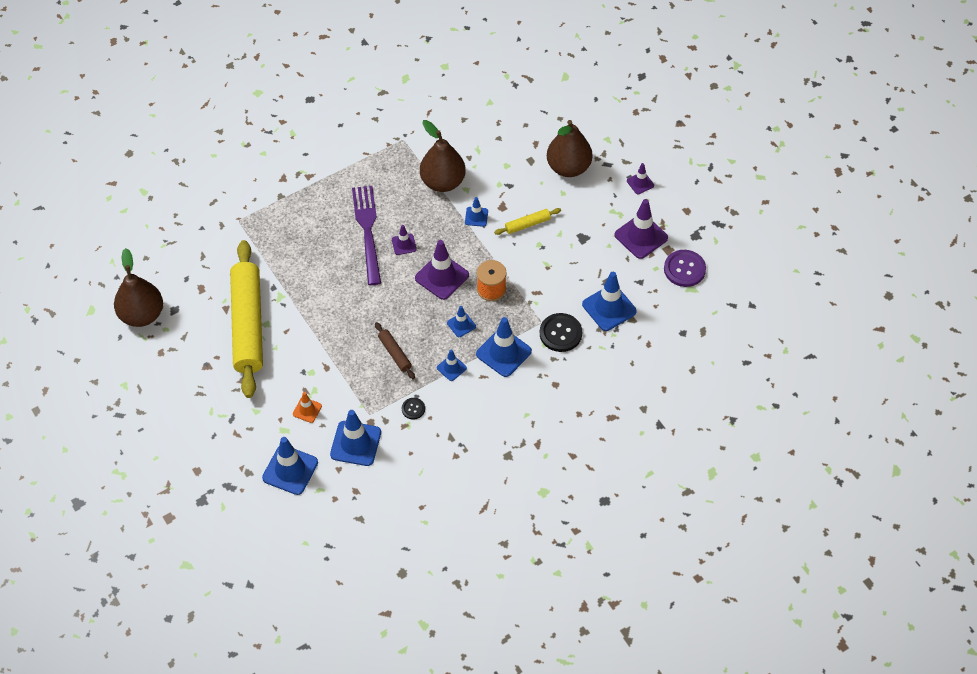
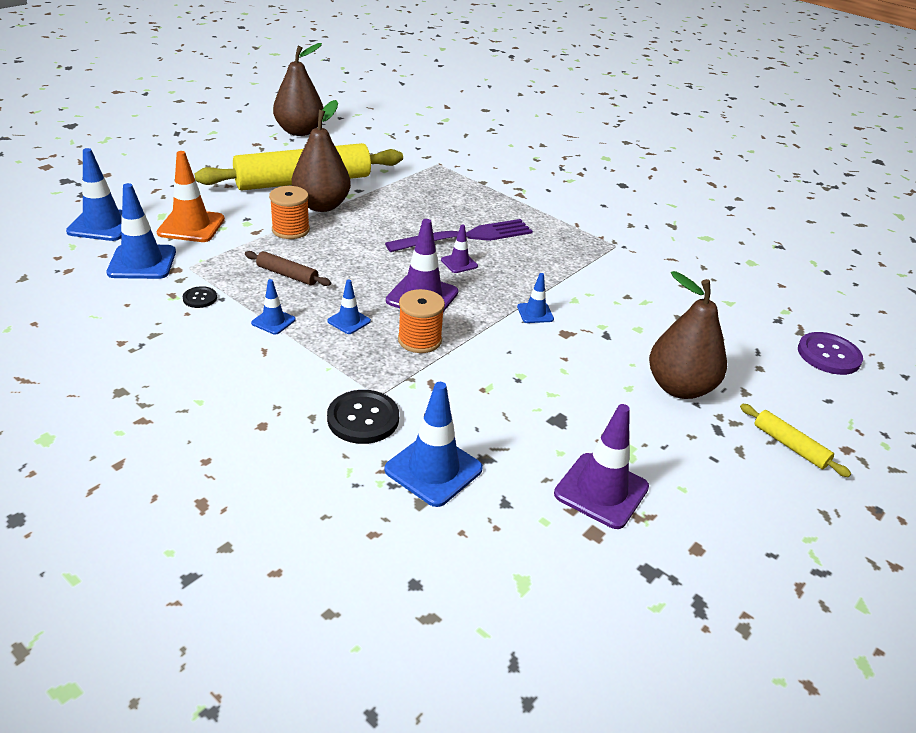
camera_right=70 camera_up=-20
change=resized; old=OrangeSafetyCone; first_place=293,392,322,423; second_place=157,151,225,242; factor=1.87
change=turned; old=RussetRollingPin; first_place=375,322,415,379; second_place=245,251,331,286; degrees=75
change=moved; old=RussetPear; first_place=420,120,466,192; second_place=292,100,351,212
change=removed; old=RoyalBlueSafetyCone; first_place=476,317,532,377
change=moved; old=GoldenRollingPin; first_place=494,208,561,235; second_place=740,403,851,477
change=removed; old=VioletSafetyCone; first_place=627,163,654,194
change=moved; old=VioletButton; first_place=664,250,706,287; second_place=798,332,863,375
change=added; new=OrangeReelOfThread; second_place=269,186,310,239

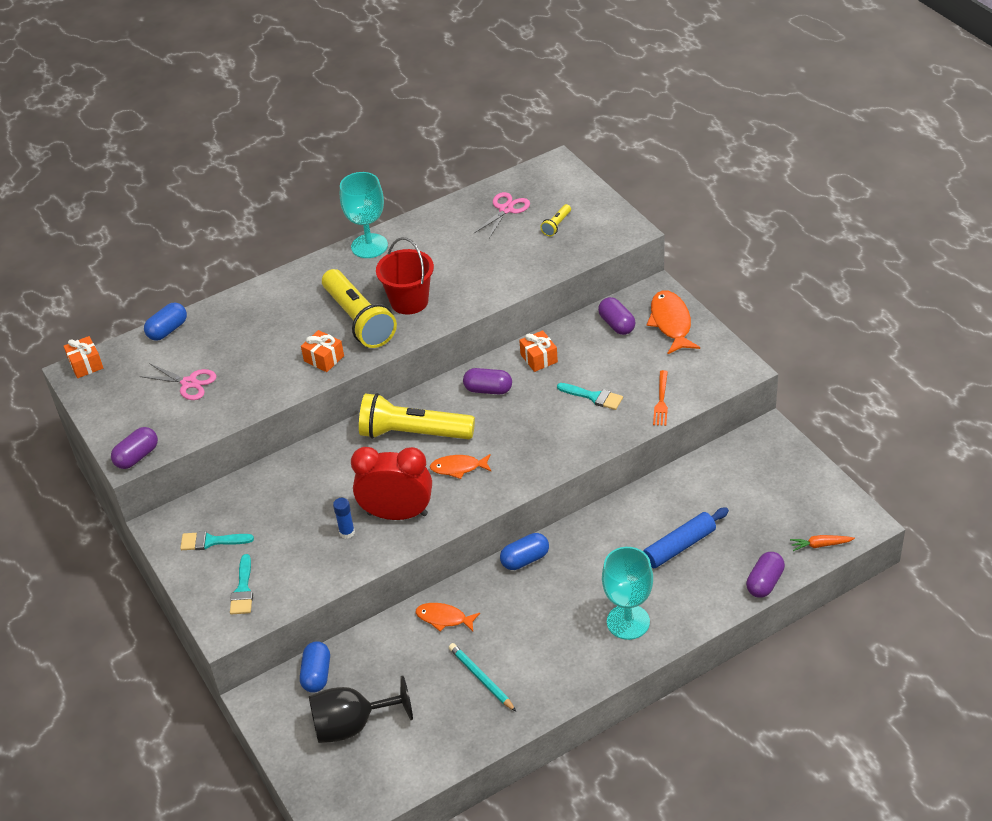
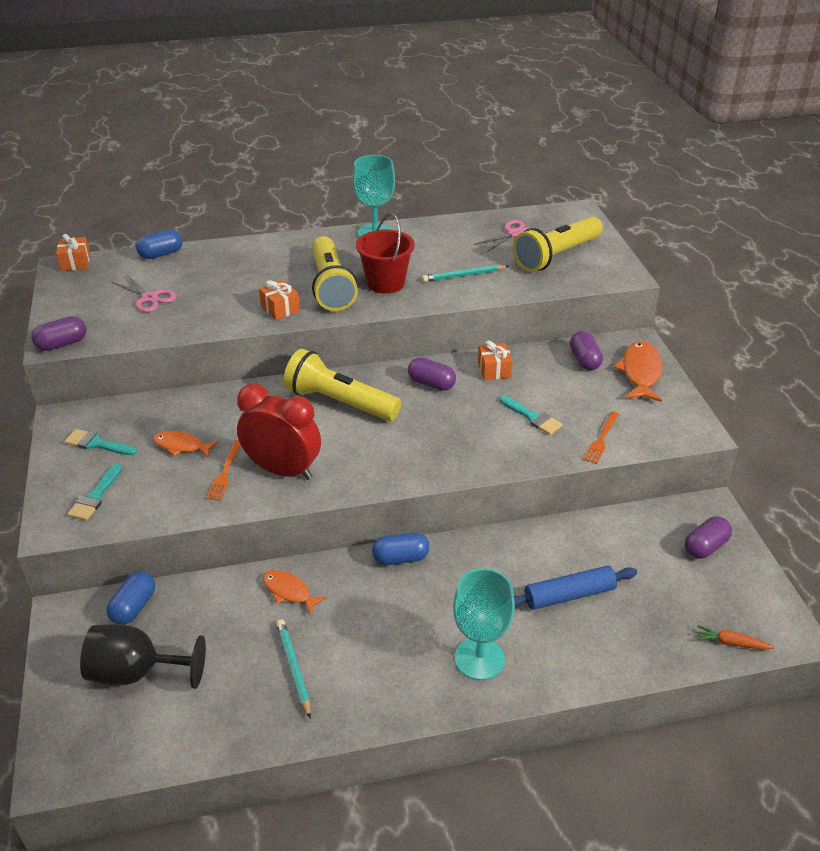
camera_right=15 camera_up=-5
change=replaced; old=RoyalBlueStickOfGlue; new=OrangeFork; first_place=333,498,355,539; second_place=206,440,241,501
change=moved; old=OrangeFishFigure; first_place=430,454,491,479; second_place=153,431,219,457
change=resized; old=GoldenFlashlight; first_place=540,204,571,236; second_place=513,216,603,272; factor=2.39
change=moved; old=VioletPillShape; first_place=746,552,785,598; second_place=685,516,732,559
change=added; new=AquaWoodenPencil; second_place=422,265,509,282

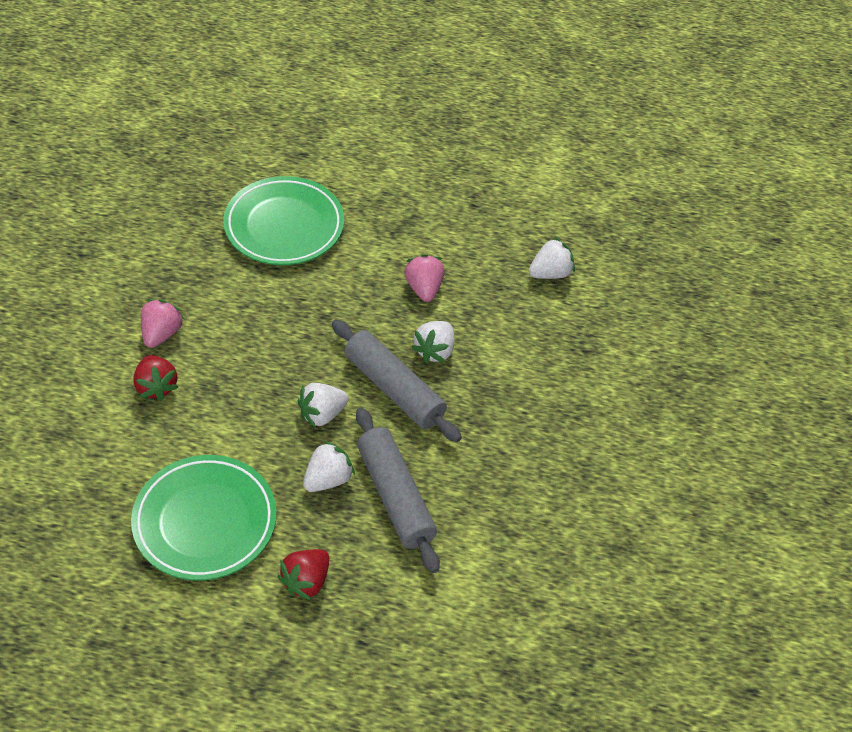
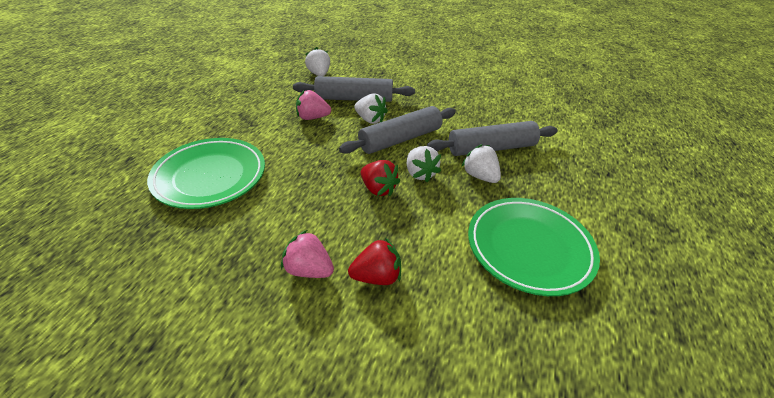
camera_right=-80 camera_up=-10
change=moved; old=CrimsonBerry; first_place=277,549,329,600; second_place=361,160,400,196
change=added; new=GreyRollingPin; second_place=293,76,415,102

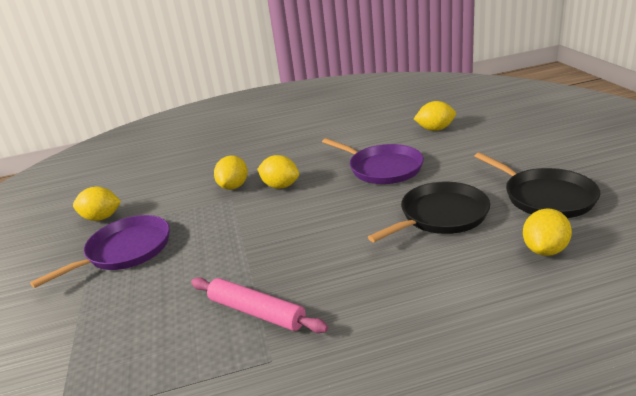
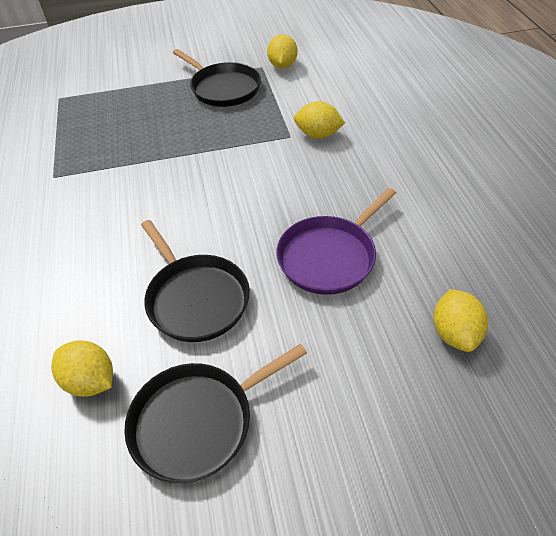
camera_right=90 camera_up=20
change=recoloured; old=VioletPan; new=JetBlackPan; first_place=30,215,170,288; second_place=173,49,261,107
change=removed; old=RosyRollingPin; first_place=191,277,328,333
change=removed; old=GoldenCitrusFruit; first_place=257,155,299,189

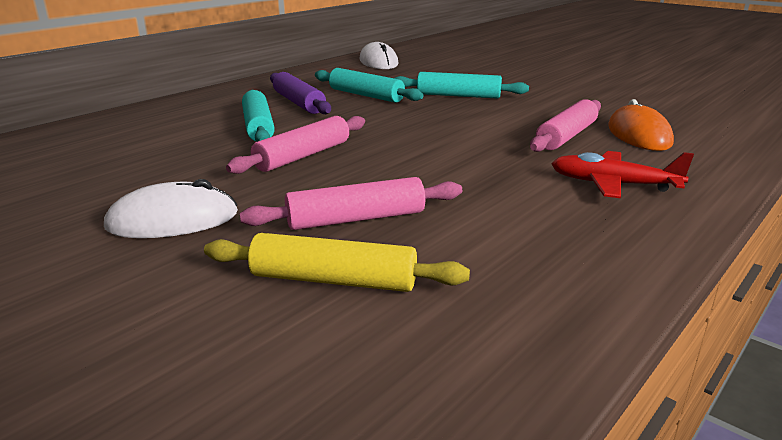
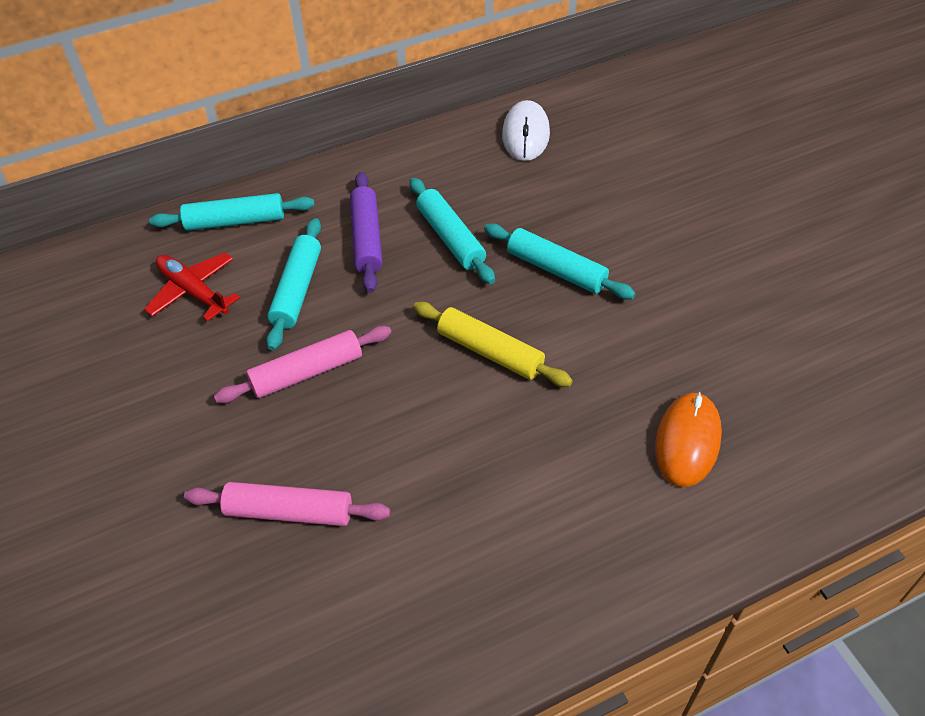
camera_right=25 camera_up=25
change=removed; old=PureWhiteMouse; first_place=104,179,238,238
change=moved; old=GoldenRollingPin; first_place=204,233,470,292; second_place=413,302,573,387
change=removed; old=RosyRollingPin; first_place=530,99,601,152
change=moved; old=CrimsonAeroplane; first_place=551,151,694,198; second_place=144,253,240,322
change=added; new=AquaRollingPin; second_place=149,193,315,231

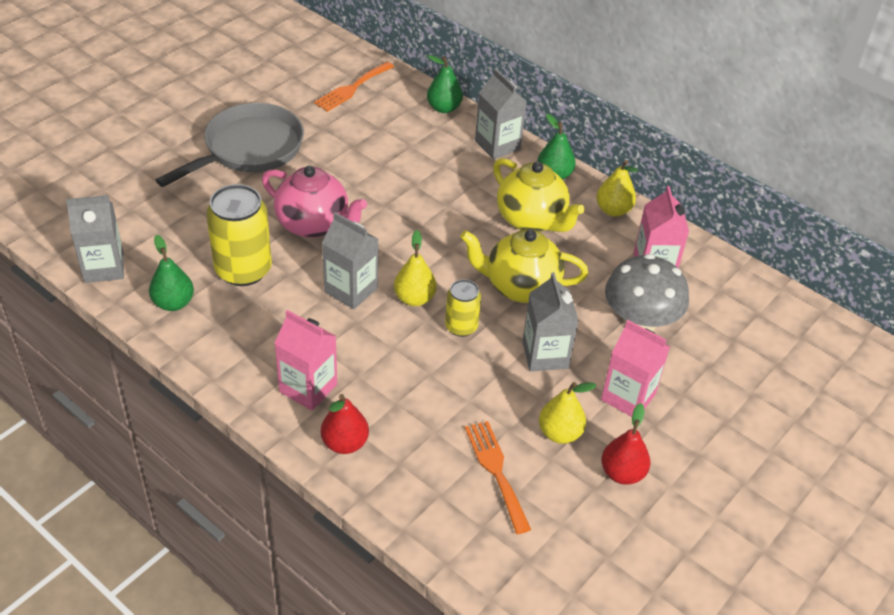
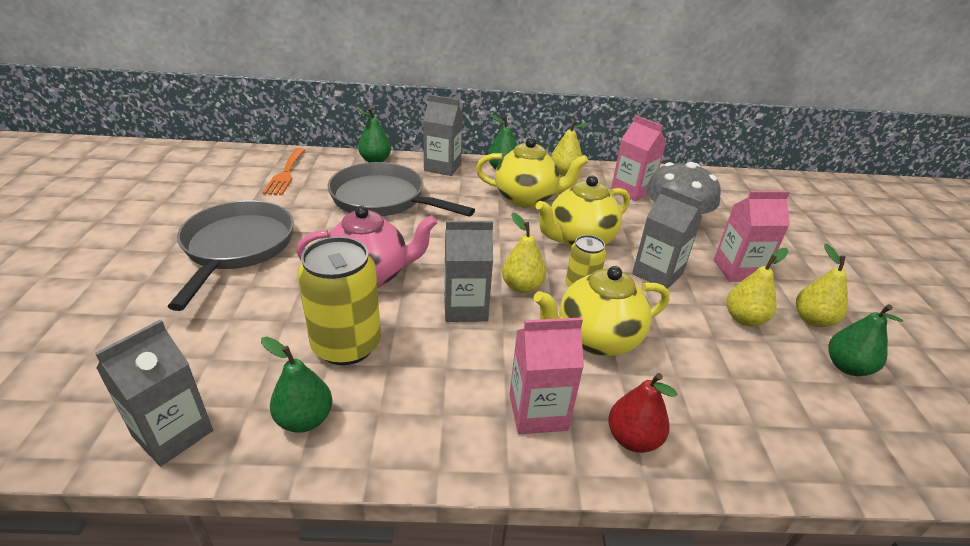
camera_right=-40 camera_up=-10
change=removed; old=OrangeFork; first_place=465,421,531,534
change=recoloured; old=CrimsonPear; new=GoldenPear; first_place=601,403,651,485; second_place=796,243,848,327
change=added; new=GreyPan; second_place=328,162,475,217
change=added; new=GoldenChinaTeapot; second_place=534,266,670,356
change=added; new=GreenPear; second_place=828,304,903,376

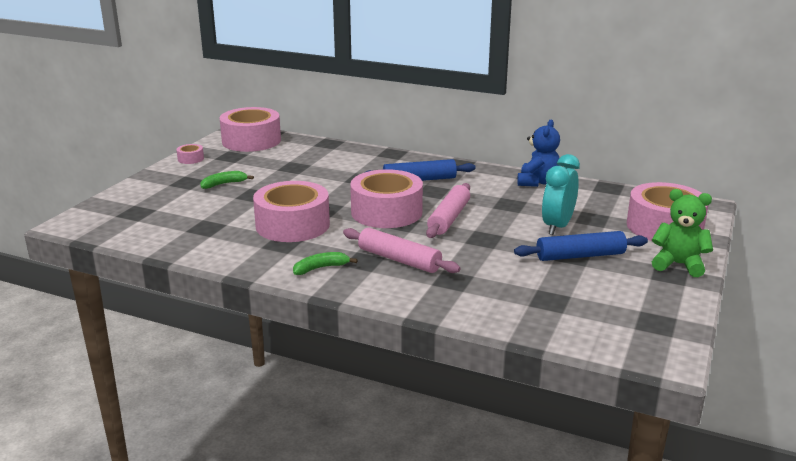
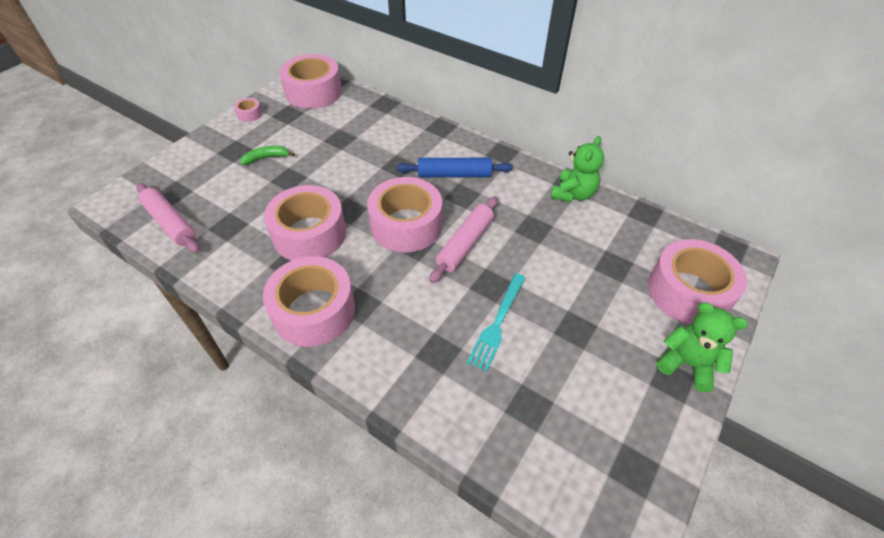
camera_right=10 camera_up=25
change=replaced; old=GreenBananaFruit; new=RosyTape; first_place=293,252,358,275; second_place=263,256,355,347
change=moved; old=RosyRollingPin; first_place=343,228,461,273; second_place=136,183,200,253
change=removed; old=RoyalBlueRollingPin; first_place=514,231,648,261
change=recoloured; old=RoyalBlueTeddyBear; new=GreenTeddyBear; first_place=517,120,560,187; second_place=551,136,604,202
change=removed; old=AquaClock; first_place=542,154,580,235
change=added; new=AquaFork; second_place=467,273,526,372

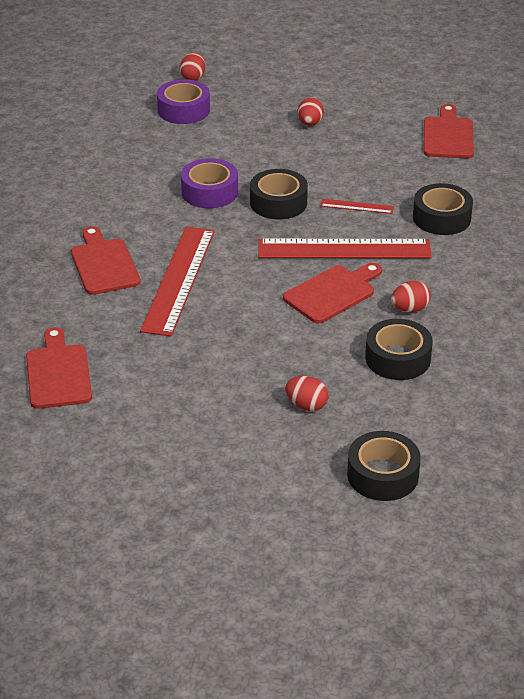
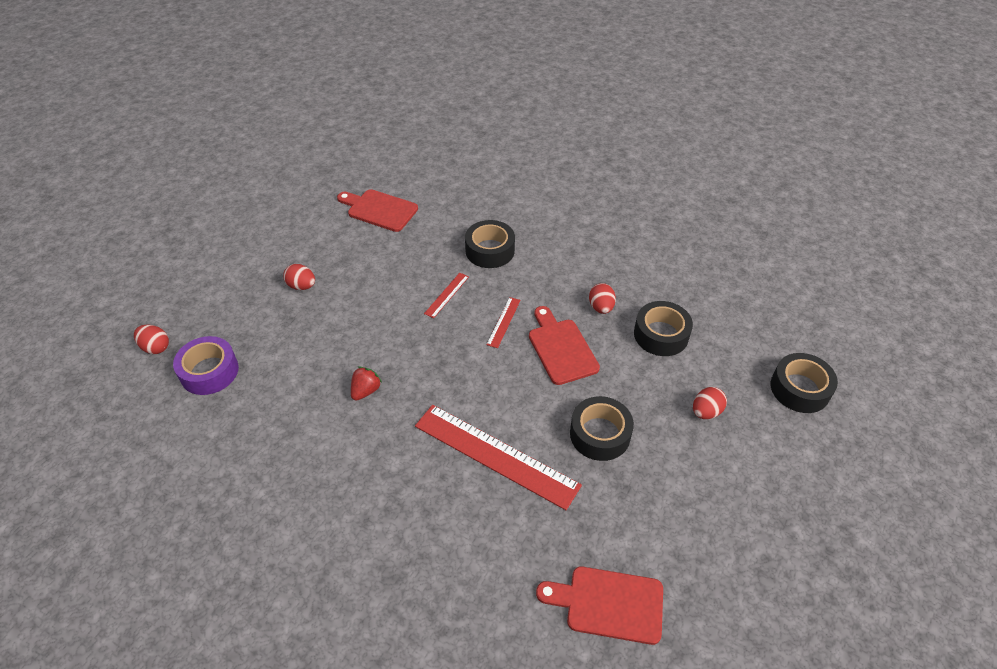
camera_right=-70 camera_up=10
change=removed; old=CrimsonCuttingBoard; first_place=71,226,140,295
change=replaced; old=VioletTape; new=CrimsonBerry; first_place=181,158,238,208; second_place=351,367,382,401
change=moved; old=JetBlackTape; first_place=250,169,308,219; second_place=570,396,634,461
change=resized; old=CrimsonStraightedge; first_place=258,239,432,259; second_place=486,297,521,348; factor=0.44

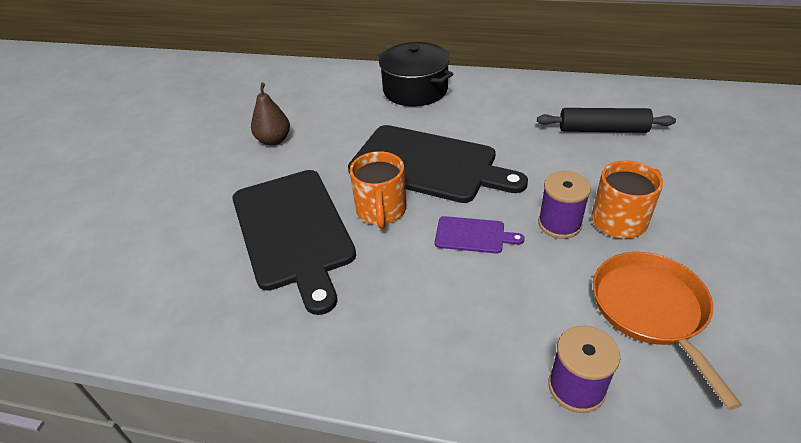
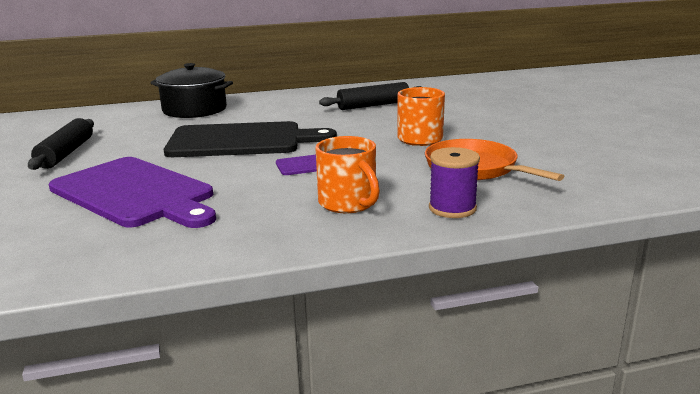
camera_right=-30 camera_up=-20
change=recoloured; old=JetBlackCuttingBoard; new=VioletCuttingBoard; first_place=232,170,356,315; second_place=49,157,216,228
change=replaced; old=RussetPear; new=JetBlackRollingPin; first_place=251,83,290,146; second_place=28,118,94,170
change=moved; old=OrangeMug; first_place=349,151,406,229; second_place=315,136,380,213
change=removed; old=VioletReelOfThread; first_place=538,171,591,239

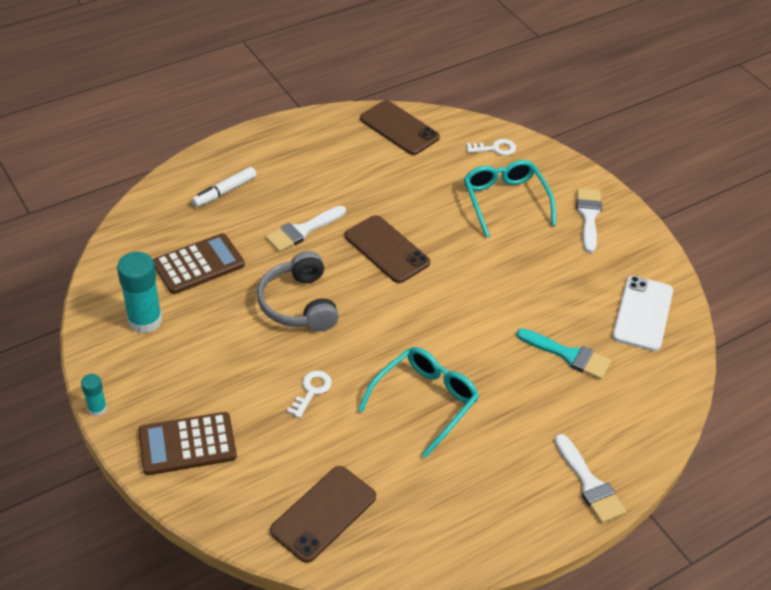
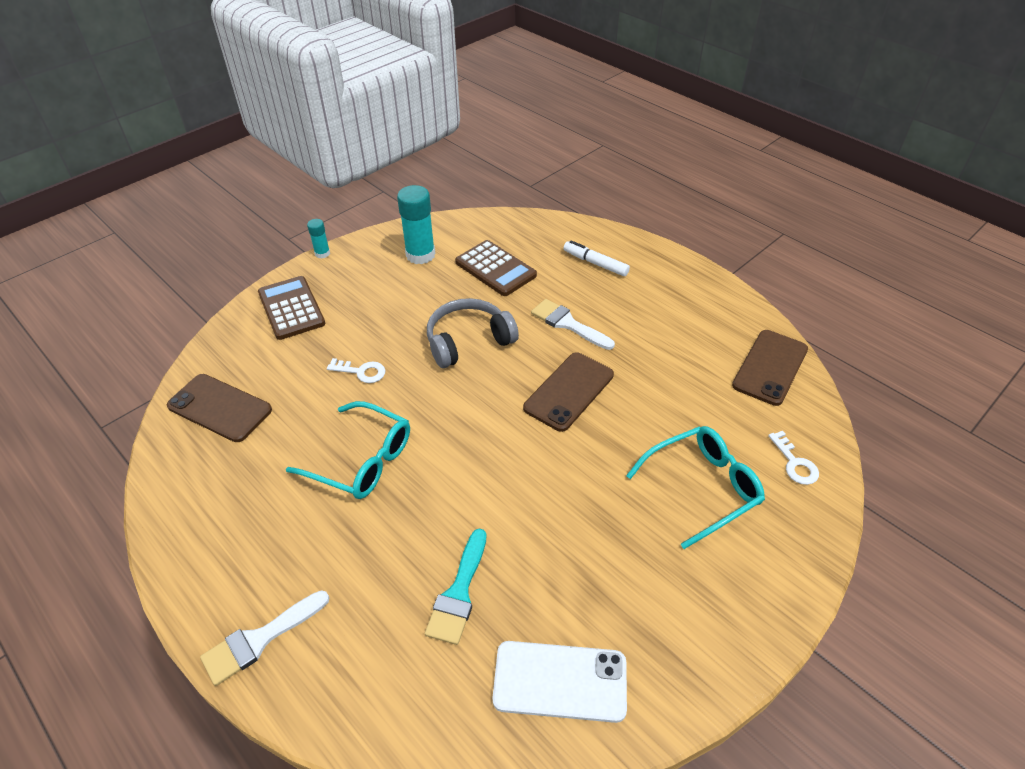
camera_right=80 camera_up=0
change=removed; old=PureWhitePaintbrush; first_place=576,188,602,253

